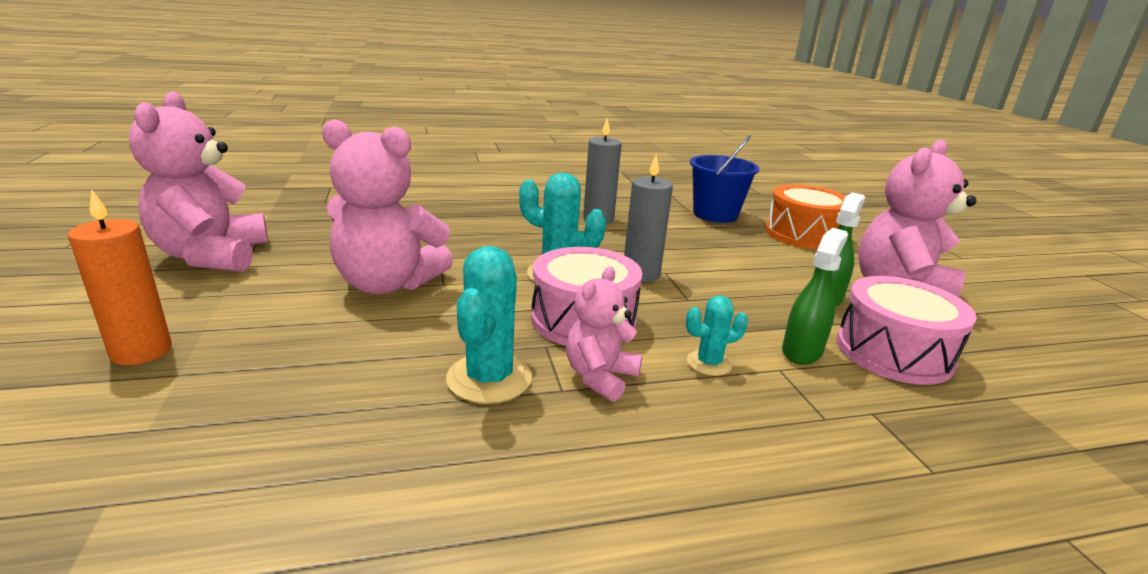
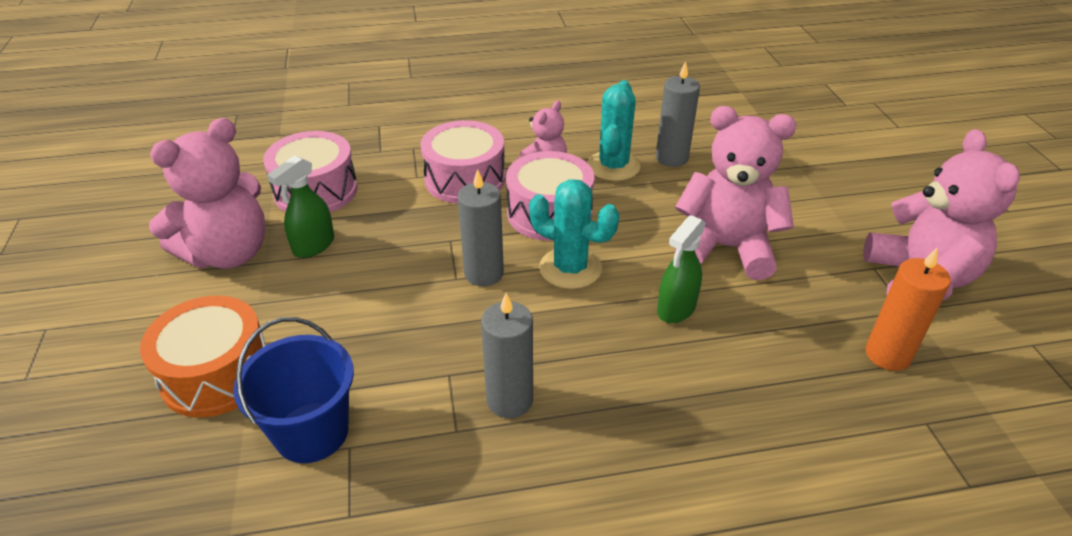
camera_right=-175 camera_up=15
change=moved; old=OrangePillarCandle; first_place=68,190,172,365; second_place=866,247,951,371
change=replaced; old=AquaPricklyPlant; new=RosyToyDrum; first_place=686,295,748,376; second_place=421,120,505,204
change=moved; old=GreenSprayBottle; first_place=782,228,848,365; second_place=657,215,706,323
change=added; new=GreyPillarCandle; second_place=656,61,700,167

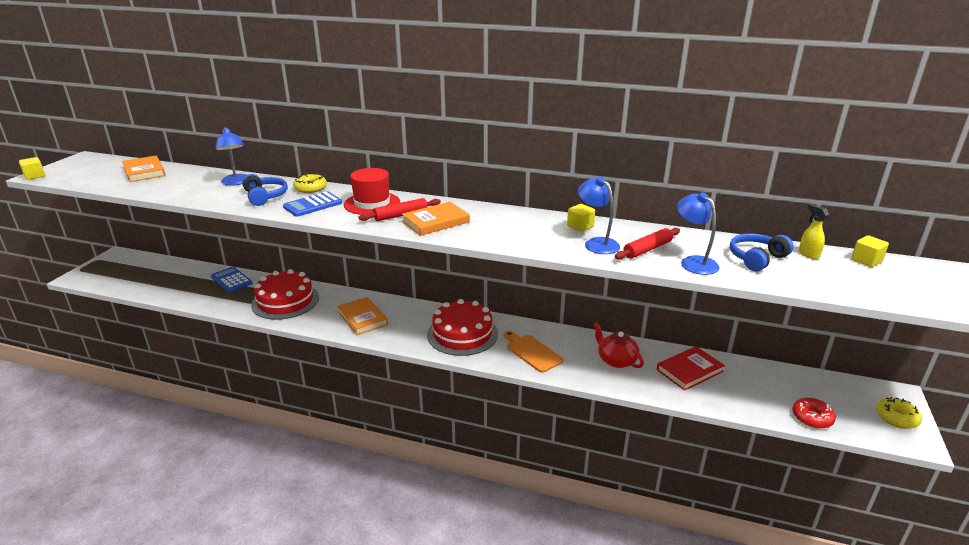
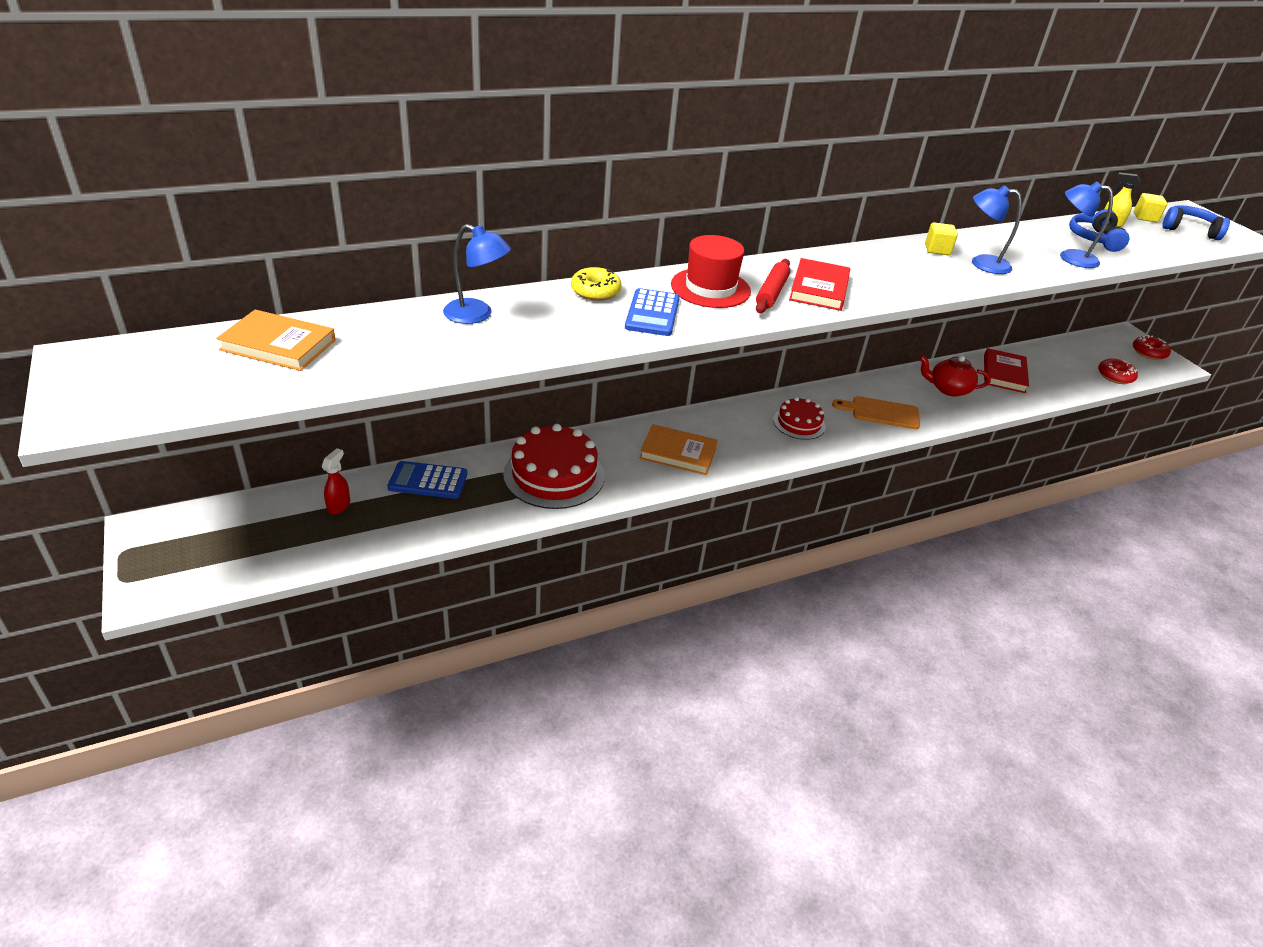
camera_right=-45 camera_up=10
change=removed; old=GoldenBlock; first_place=19,157,45,180
change=moved; old=RoyalBlueOverEarHeadphones; first_place=242,174,288,206; second_place=1162,205,1230,240
change=recoloured; old=OrangeBook; new=CrimsonBook; first_place=402,202,470,236; second_place=789,258,850,311
change=resized; old=CrimsonLayerCake; first_place=427,299,498,356; second_place=773,397,826,440; factor=0.58
change=removed; old=CrimsonRollingPin; first_place=615,228,680,260
change=recoloured; old=GoldenGlazedDonut; new=CrimsonGlazedDonut; first_place=876,397,922,429; second_place=1133,335,1171,360
change=added; new=CrimsonSprayBottle; second_place=322,448,350,514

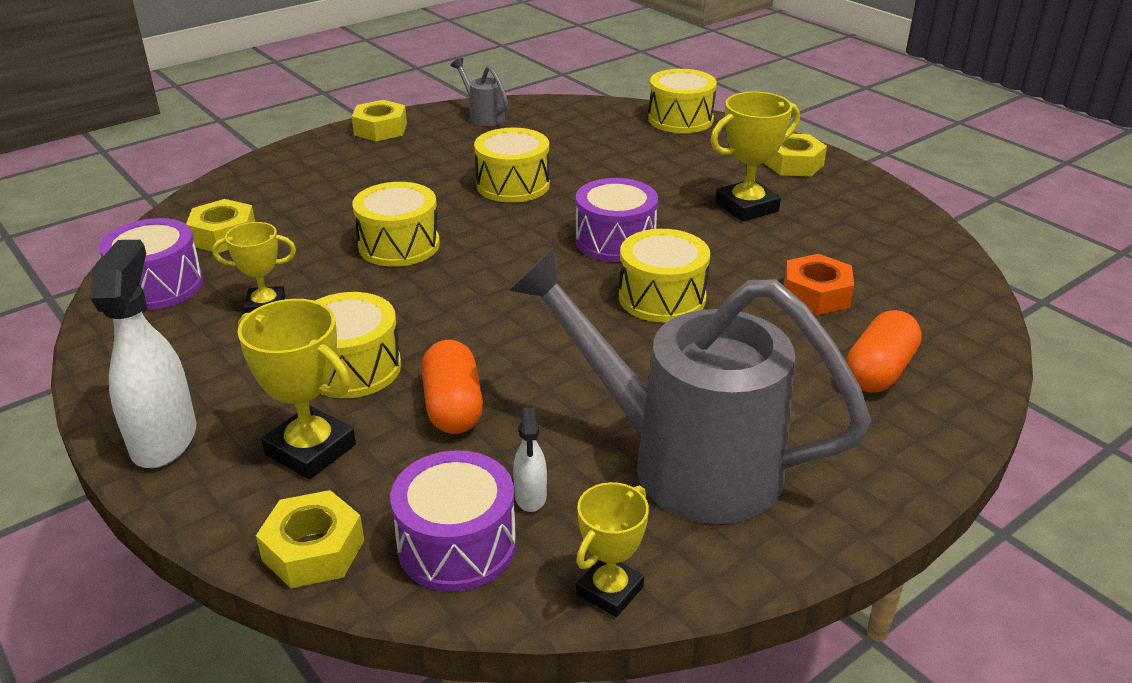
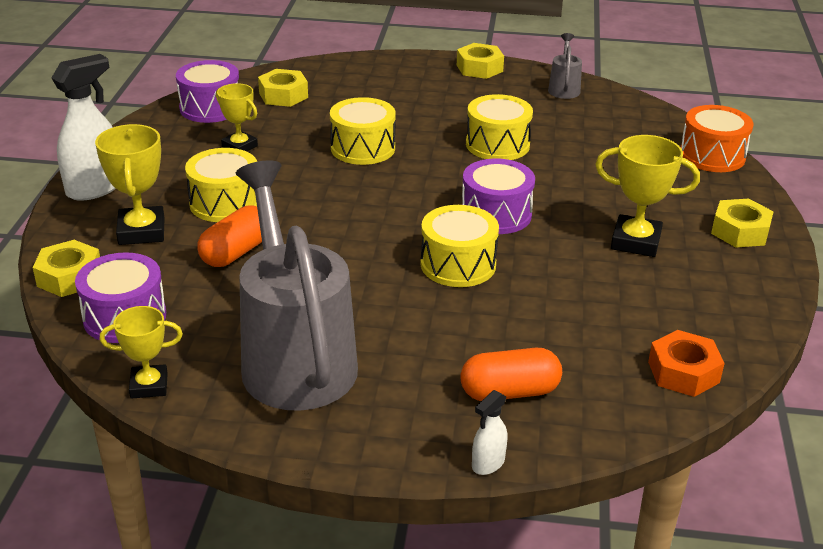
camera_right=45 camera_up=0
change=moved; old=PureWhiteSprayBottle; first_place=513,408,547,512; second_place=472,390,508,475
change=recoloured; old=GoldenToyDrum; new=OrangeToyDrum; first_place=648,69,717,133; second_place=681,105,753,172
change=moved; old=OrangeHexagonNut; first_place=784,254,854,315; second_place=648,330,725,397

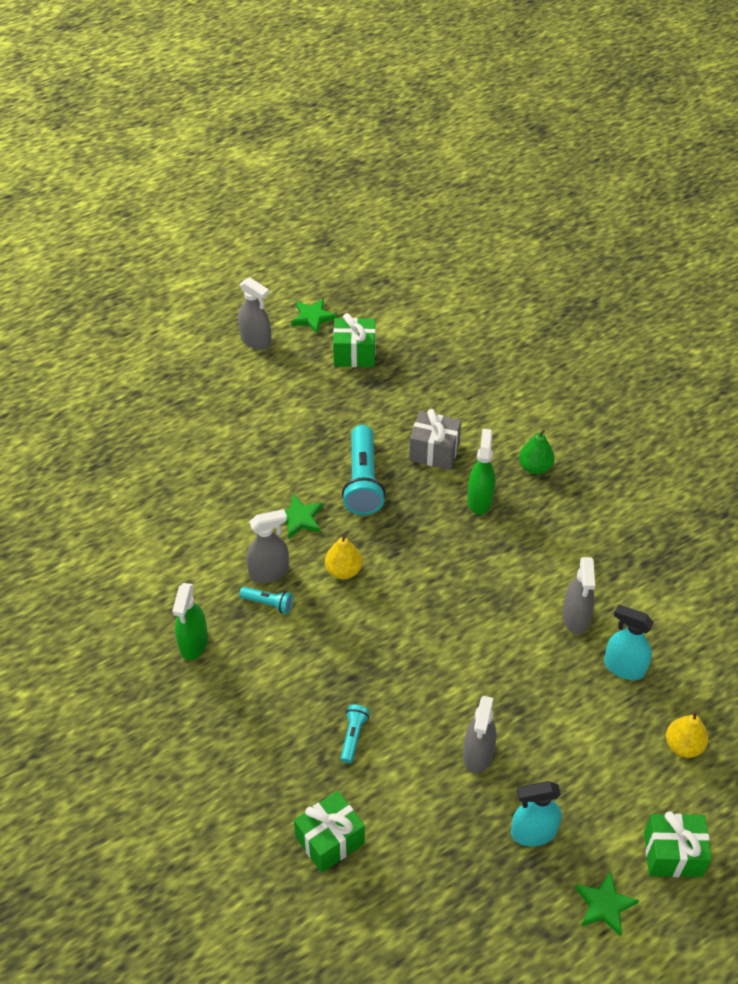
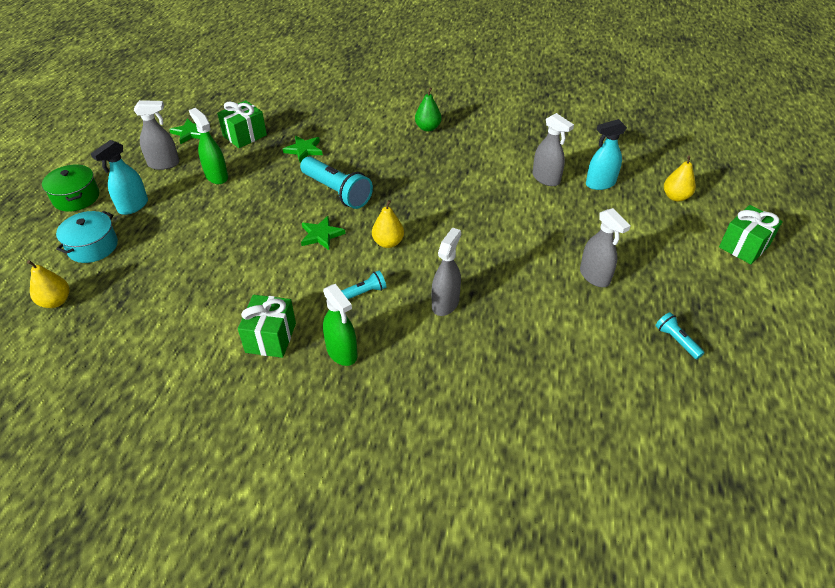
camera_right=-45 camera_up=-5
change=moved; old=GreySprayBottle; first_place=246,509,289,583; second_place=432,228,461,316
change=moved; old=GreenPresent; first_place=294,791,365,873; second_place=238,295,296,358
change=moved; old=AquaFlashlight; first_place=340,704,370,763; second_place=656,312,705,359
change=removed; old=GreyPresent; first_place=409,409,461,470
change=moved; old=GreenSprayBottle; first_place=467,429,495,514; second_place=189,108,228,184
change=moved; old=AquaSprayBottle; first_place=511,781,562,846; second_place=91,140,148,215
change=moved; old=GreenFivePointedStar; first_place=575,871,639,936; second_place=283,136,323,162
change=added; new=GoldenPear; second_place=27,260,69,308
change=added; new=GreenCookingPot; second_place=42,165,99,212
change=added; new=AquaCookingPot; second_place=56,211,118,263

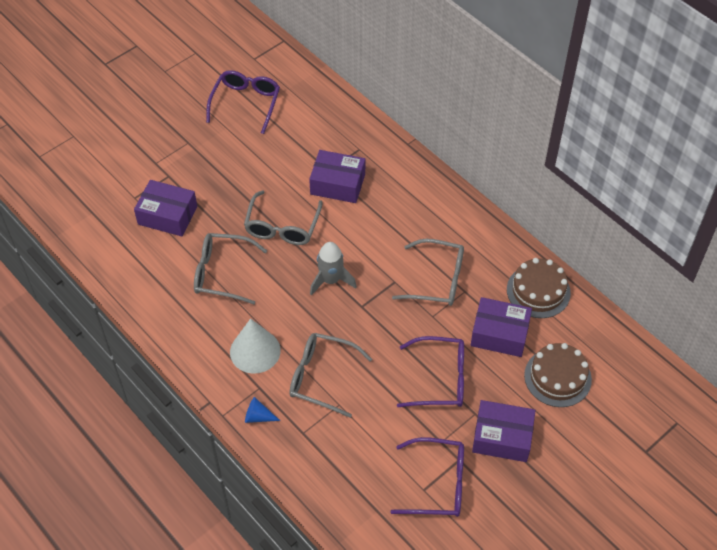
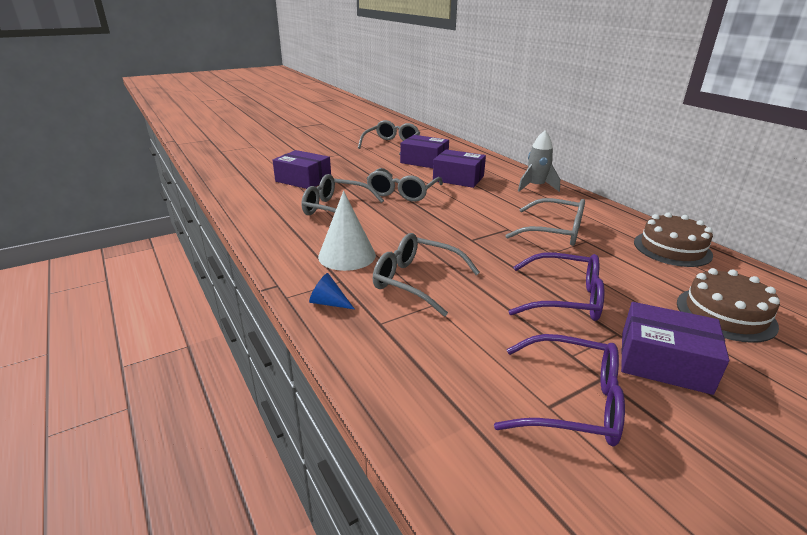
camera_right=10 camera_up=-25
change=recoloured; old=VioletSpectacles; new=GreySpectacles; first_place=206,70,280,134; second_place=358,120,420,155
change=moved; old=GreyRocket; first_place=310,242,357,296; second_place=518,131,560,192
change=moved; old=VioletParcel; first_place=471,297,532,357; second_place=400,135,449,168

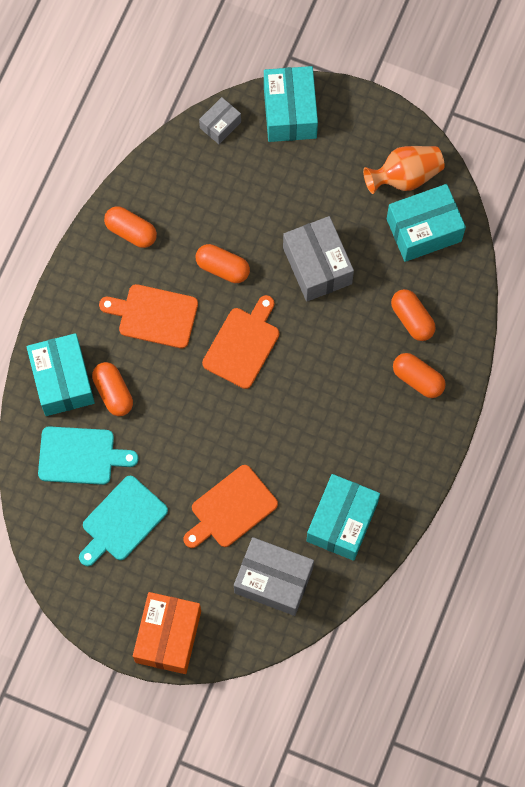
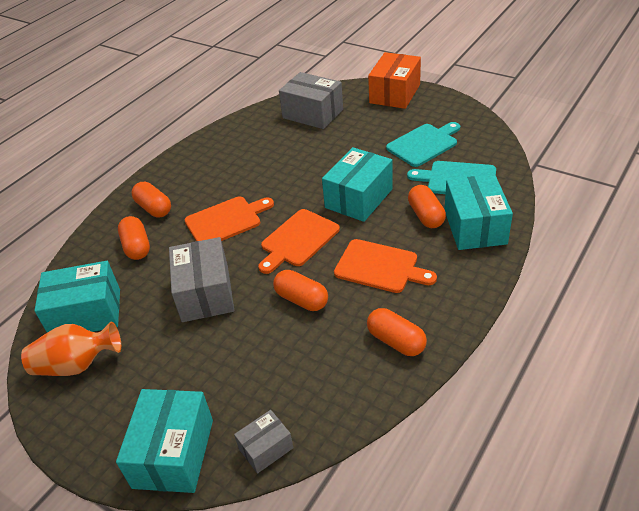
camera_right=-165 camera_up=-30
change=moved; old=OrangeCuttingBoard; first_place=183,465,278,548; second_place=185,196,274,241
change=moved; old=AquaParcel; first_place=306,474,380,561; second_place=322,147,393,222

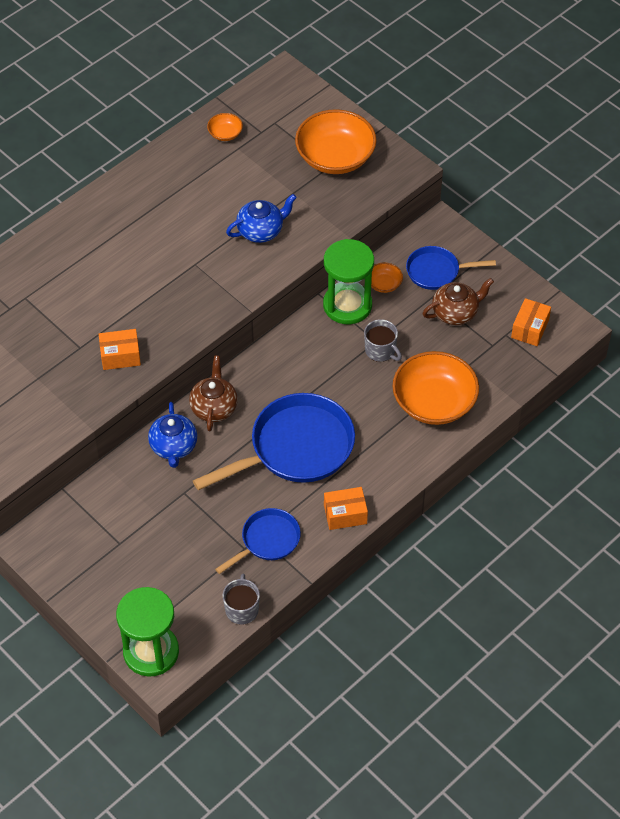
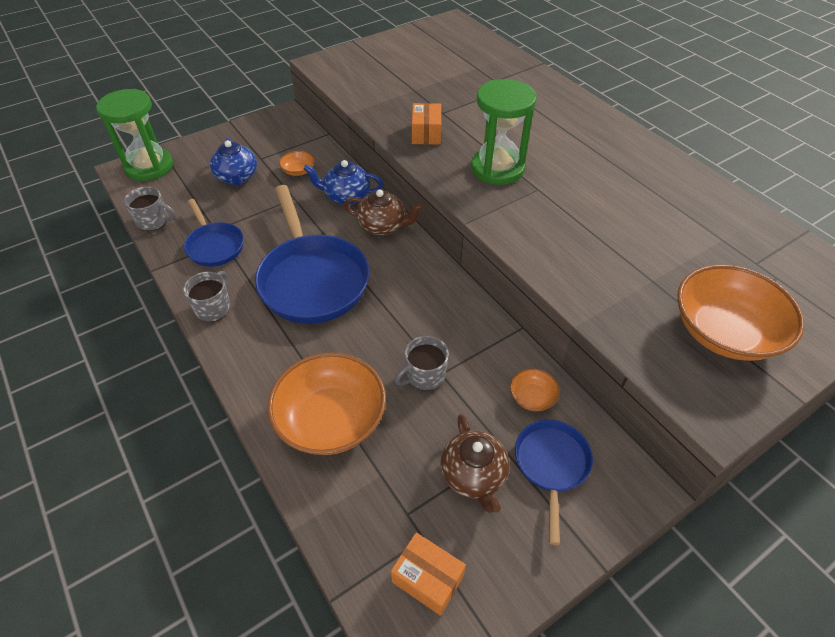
camera_right=100 camera_up=-5
change=moved; old=OrangeBowl; first_place=207,113,243,141; second_place=279,151,315,176
change=moved; old=RoyalBlueChinaTeapot; first_place=226,194,297,243; second_place=210,137,257,186
change=moved; old=GreenSandglass; first_place=323,239,374,324; second_place=471,79,537,185
change=replaced; old=OrangeParcel; new=GreyMug; first_place=324,487,368,530; second_place=183,271,231,322

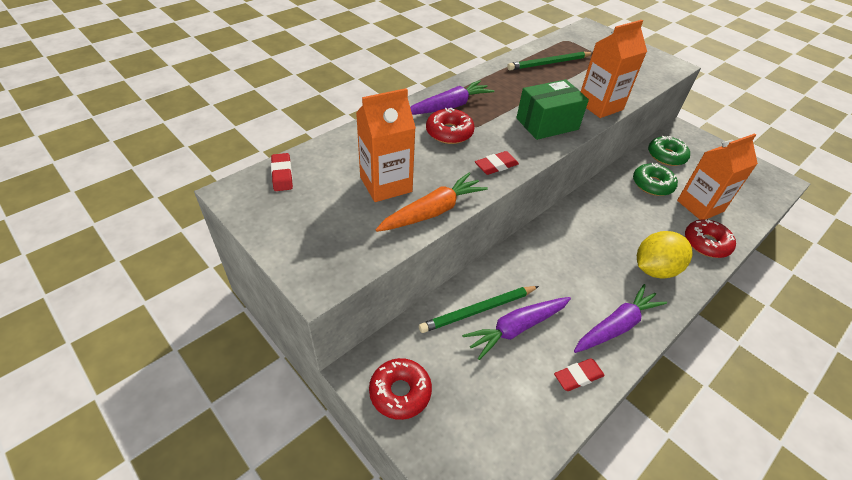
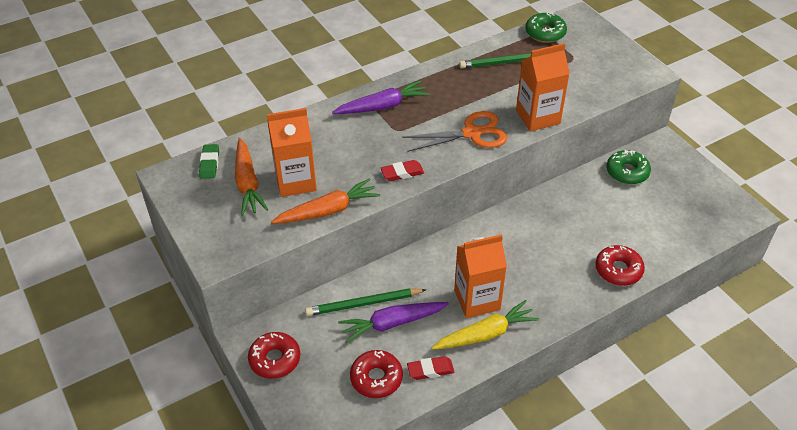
camera_right=15 camera_up=0
change=recoloured; old=CrimsonGumEraser; new=GreenGumEraser; first_place=271,153,293,191; second_place=199,144,219,179
change=moved; old=CrimsonGlazedDonut; first_place=426,108,475,144; second_place=350,350,403,398
change=replaced; old=GreenParcel; new=OrangePairOfScissors; first_place=516,79,589,140; second_place=402,111,507,152
change=recoloured; old=VioletCarrot; new=GoldenCarrot; first_place=574,284,667,353; second_place=432,300,539,350
change=moved; old=GreenGlazedDonut; first_place=633,163,678,196; second_place=526,12,567,43
change=removed; old=GoldenCitrusFruit; first_place=637,231,692,279
change=moved; old=OrangeMilkCarton; first_place=677,133,758,220; second_place=454,234,507,318
change=added; new=OrangeCarrot; second_place=235,138,268,216

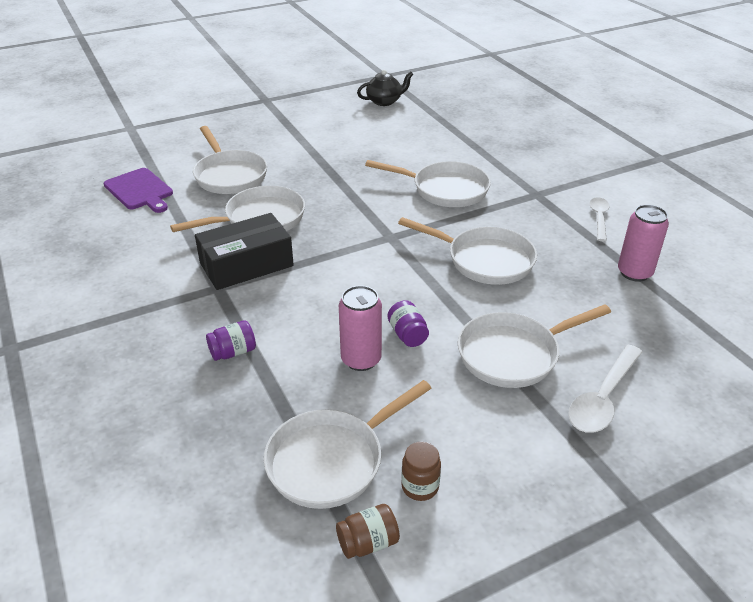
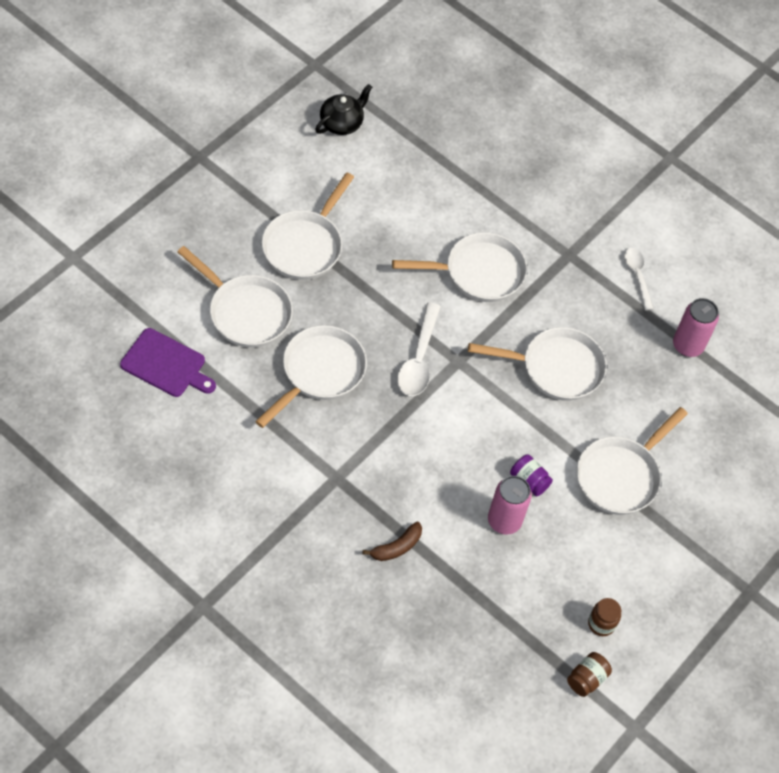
camera_right=-30 camera_up=20
change=removed; old=JetBlackParcel; first_place=195,213,294,290
change=replaced; old=VioletPreserveJar; new=RussetBananaFruit; first_place=206,320,256,361; second_place=362,522,422,561
change=moved; old=PureWhitePan; first_place=264,380,432,509; second_place=262,172,354,280
change=moved; old=PureWhiteTablespoon; first_place=568,345,642,433; second_place=397,302,441,396

